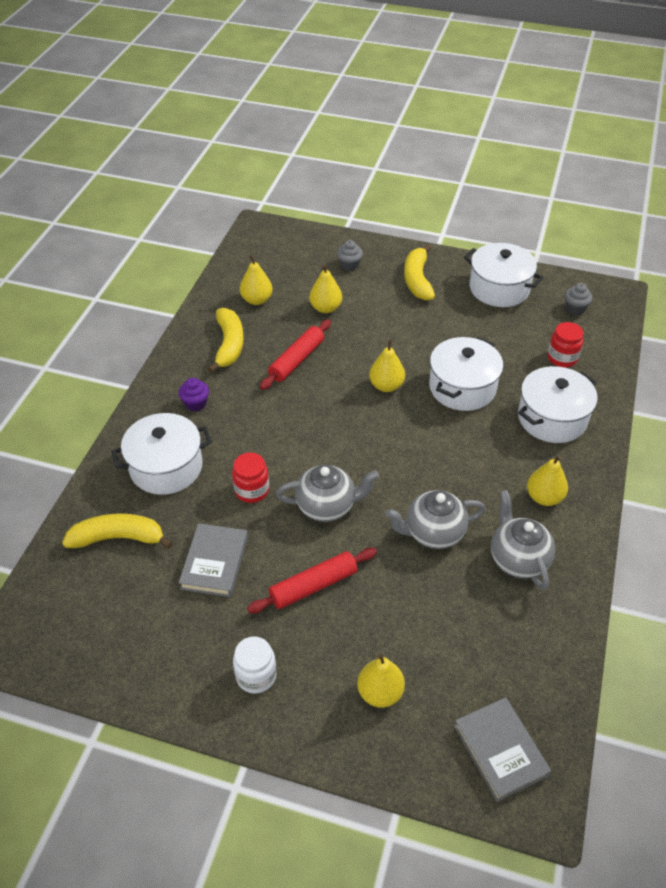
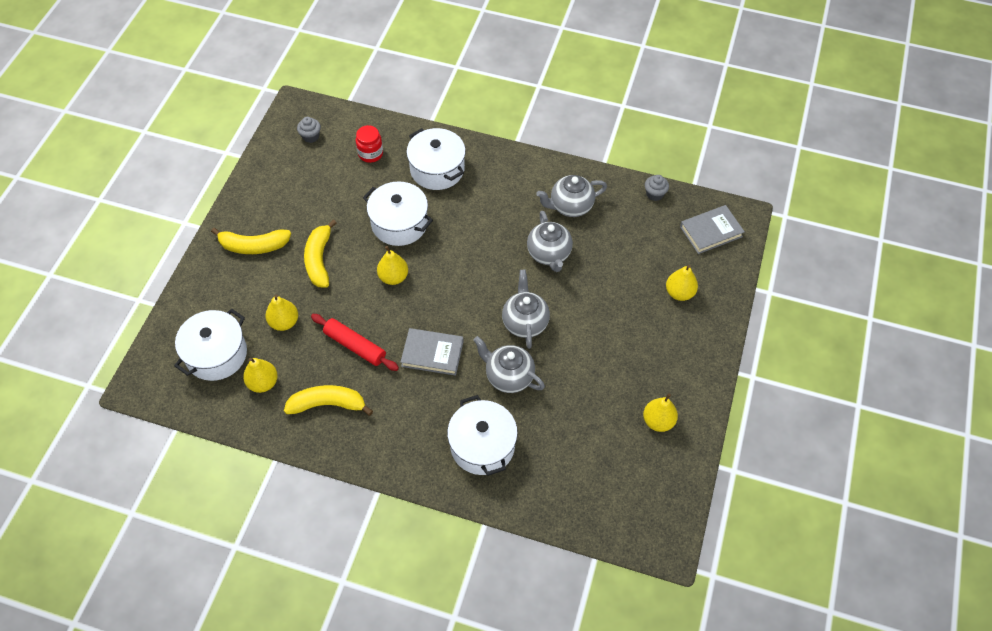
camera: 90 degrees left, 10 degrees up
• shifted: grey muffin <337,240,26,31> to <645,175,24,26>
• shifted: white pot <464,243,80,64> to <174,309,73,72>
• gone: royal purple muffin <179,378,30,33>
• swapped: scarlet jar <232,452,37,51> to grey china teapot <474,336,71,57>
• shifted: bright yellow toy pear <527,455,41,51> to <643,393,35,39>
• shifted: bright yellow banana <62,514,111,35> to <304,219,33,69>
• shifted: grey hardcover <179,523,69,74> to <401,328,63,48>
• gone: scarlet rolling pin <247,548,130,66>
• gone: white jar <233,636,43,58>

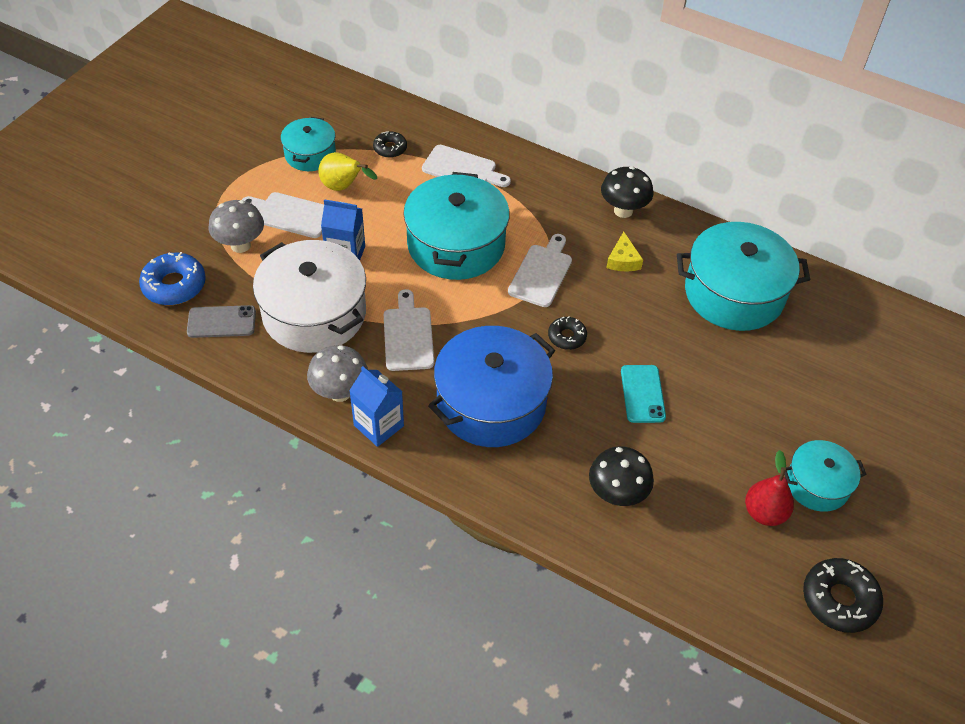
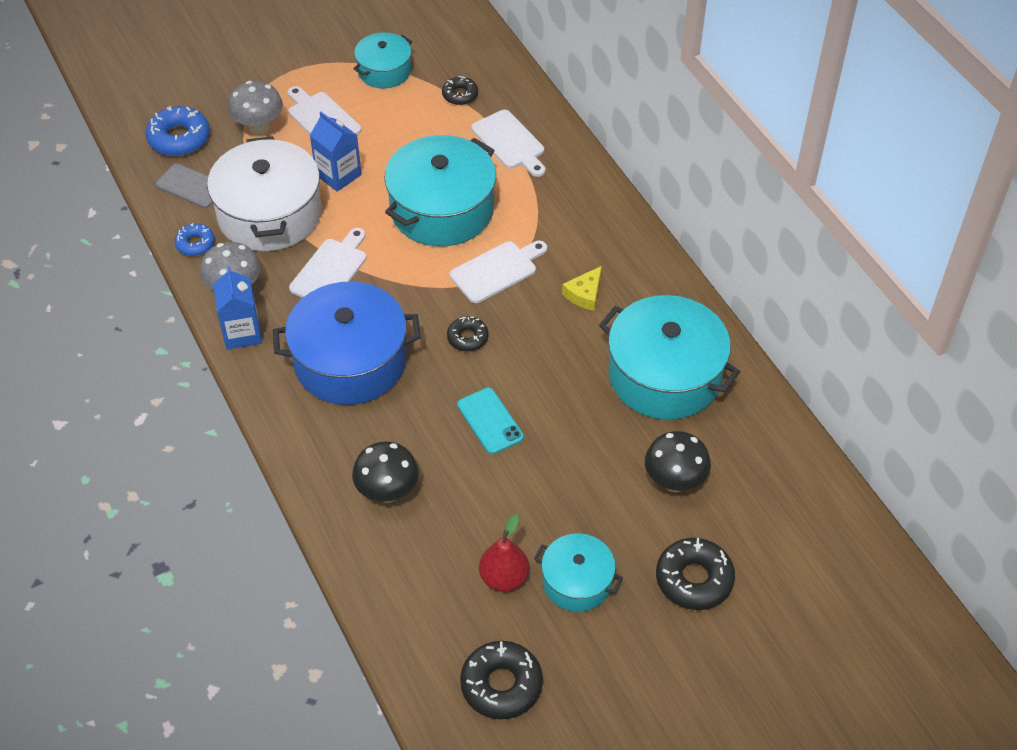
camera: 35 degrees right, 0 degrees up
• gone: bright yellow toy pear <318,152,59,39>
• shifted: ebony mushroom <601,166,52,52> to <645,431,66,61>
• rotated: turquoise phone <621,365,45,58> = <457,388,67,66> 60 degrees counterclockwise
• new: cobalt donut <174,223,41,33>
• new: ebony donut <656,538,79,72>

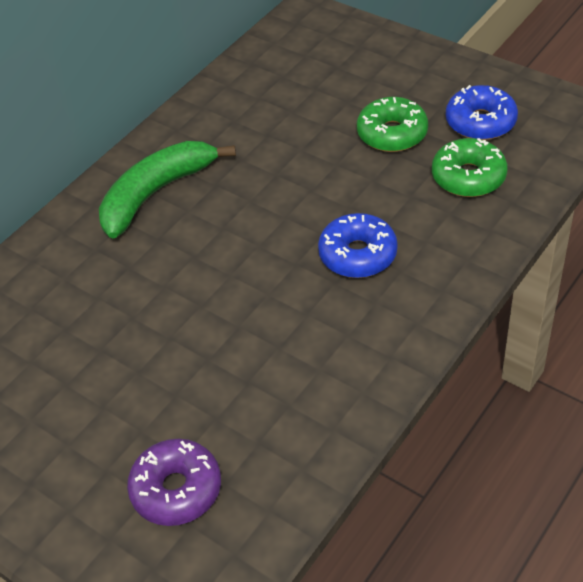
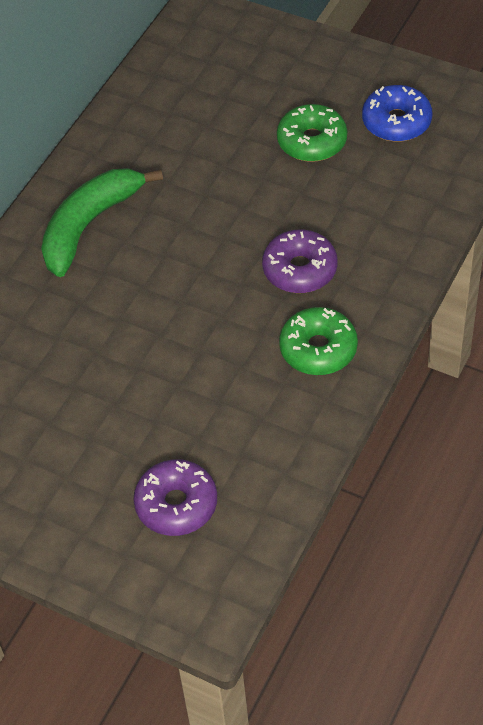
camera: 10 degrees left, 5 degrees up
• shifted: green donut <432,138,76,59> to <279,307,79,68>
• repainted: cobalt donut <318,213,80,65> to royal purple donut <262,230,76,63>

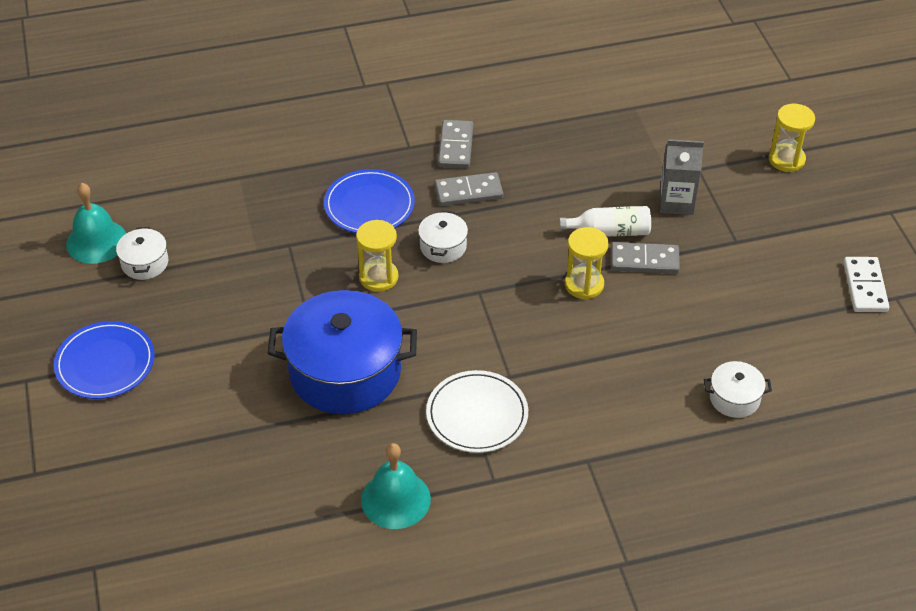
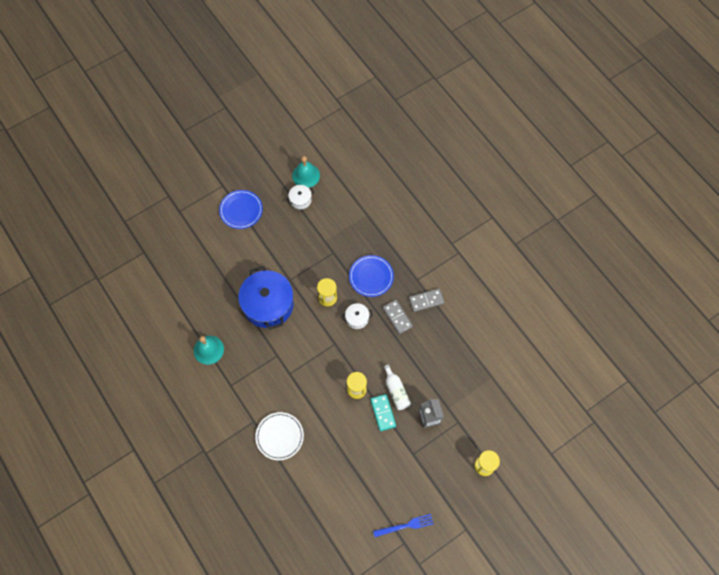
camera: 70 degrees right, 20 degrees up
• repainted: grey domino piece <611,242,69,32> to turquoise domino piece <370,394,26,37>
• swapped: white domino piece <844,257,45,55> to cobalt table fork <373,514,61,23>
• gone: white pot <704,361,68,57>
• shifted: white flat dish <426,370,102,83> to <255,412,49,48>

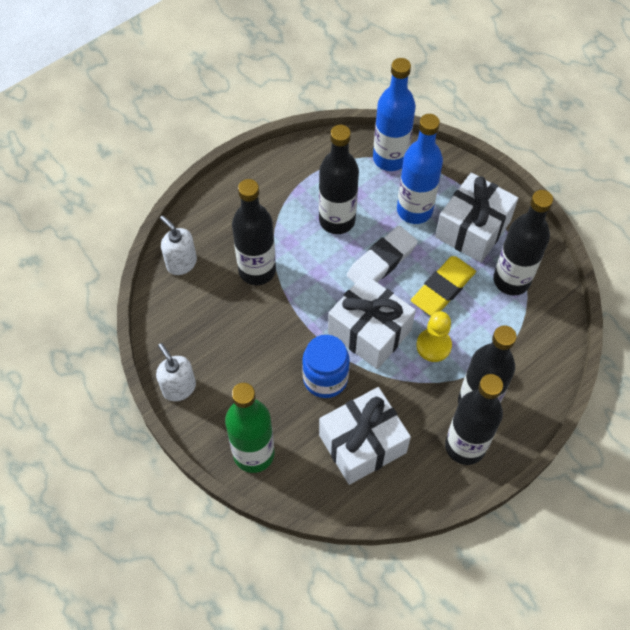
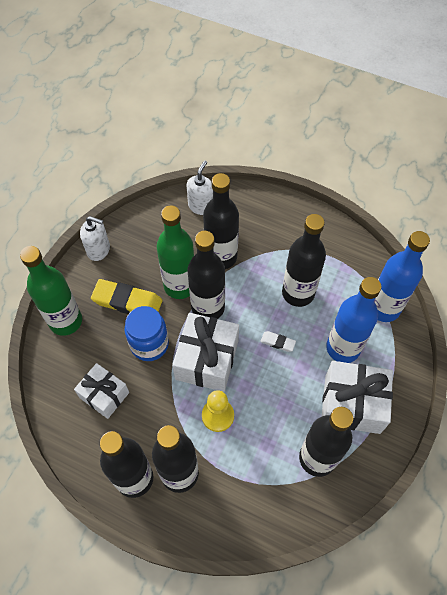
camera: 65 degrees right, 0 degrees up
• scaled: white eraser <347,226,71,57> = <260,331,36,21> x0.49
• shifted: bright yellow eraser <411,256,65,60> to <91,279,71,35>
• rotated: white pump bottle <156,343,40,58> = <80,216,30,45> 75 degrees clockwise
• scaled: white wrapped gift <319,387,92,98> = <74,363,55,56> x0.64
• new: green flask <157,206,37,93>
• new: ebony flask <188,231,37,88>

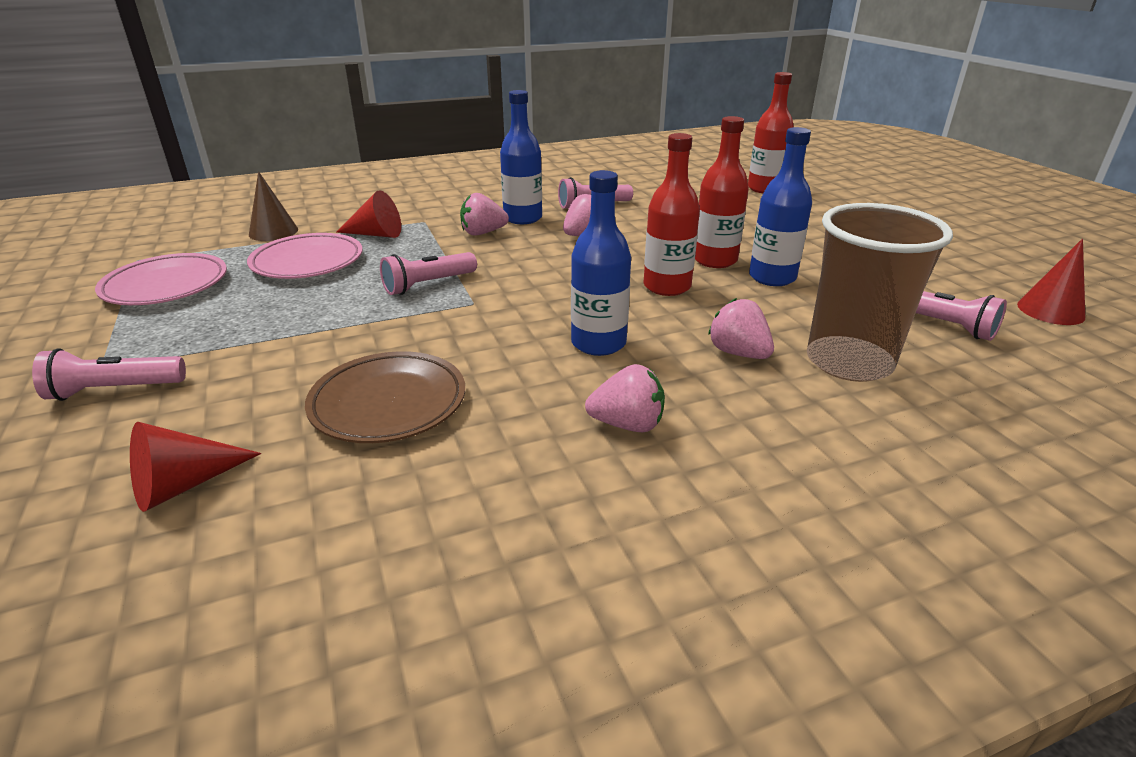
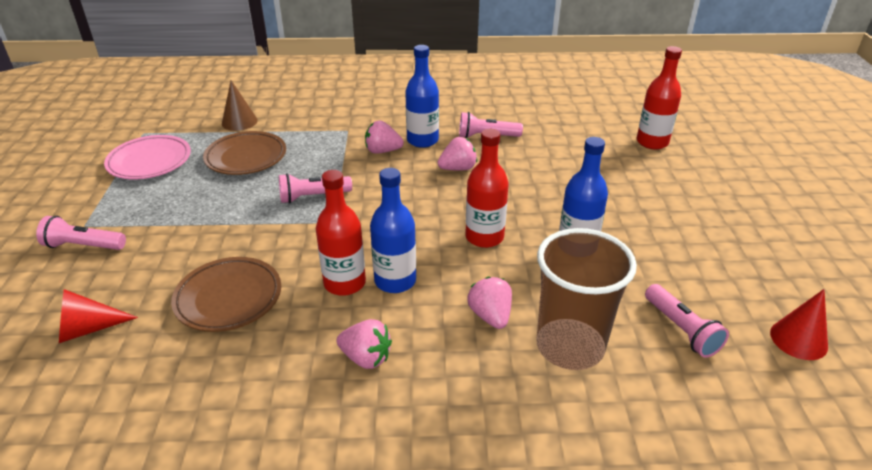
camera: 20 degrees right, 5 degrees up
• shifted: scarlet flask <695,116,54,152> to <316,170,50,126>
• gone: scarlet solid cone <336,190,65,48>
• repainted: pink flat dish <247,233,116,46> to russet flat dish <203,131,83,44>

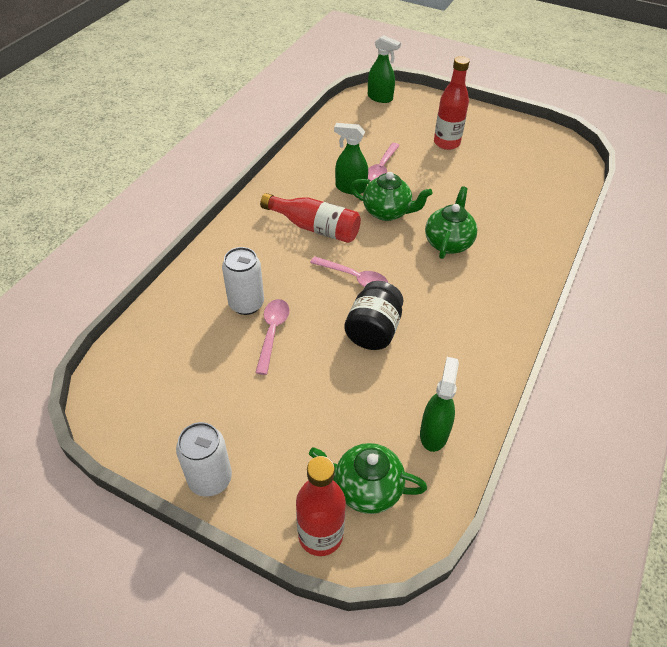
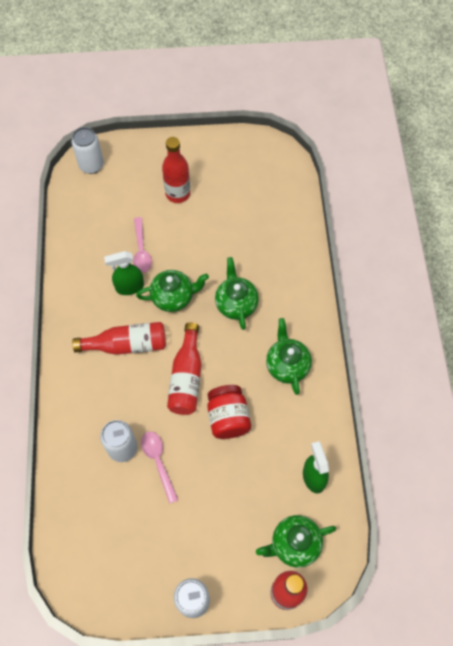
camera: 30 degrees left, 15 degrees up
• swapped: green spray cleaner <368,35,33,68> to white can <72,127,32,47>
• swapped: pink teaspoon <310,256,78,31> to scarlet flask <167,322,34,93>
• repainted: ebony jar <344,281,59,69> to scarlet jar <207,385,44,54>
• new: green china teapot <266,318,46,77>

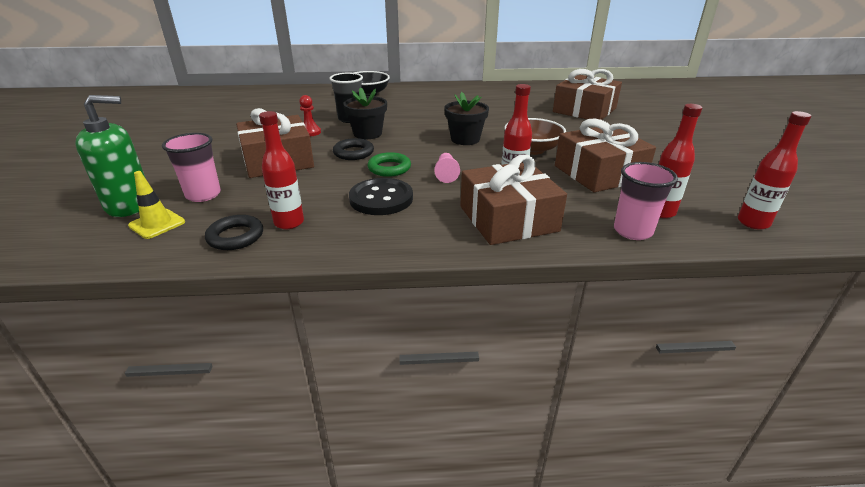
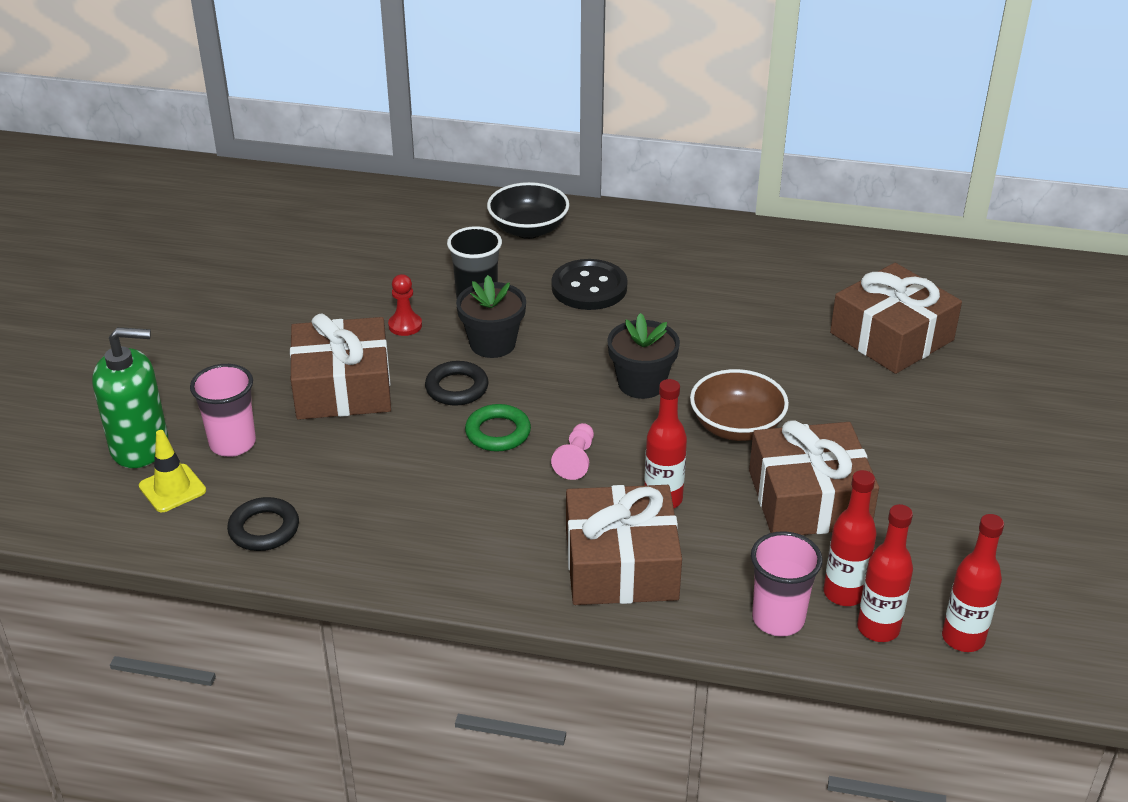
camera: 15 degrees right, 5 degrees up
• shifted: scarlet flask <259,111,45,118> to <857,504,56,138>
• shifted: ebony sewing button <349,178,64,37> to <552,259,76,51>

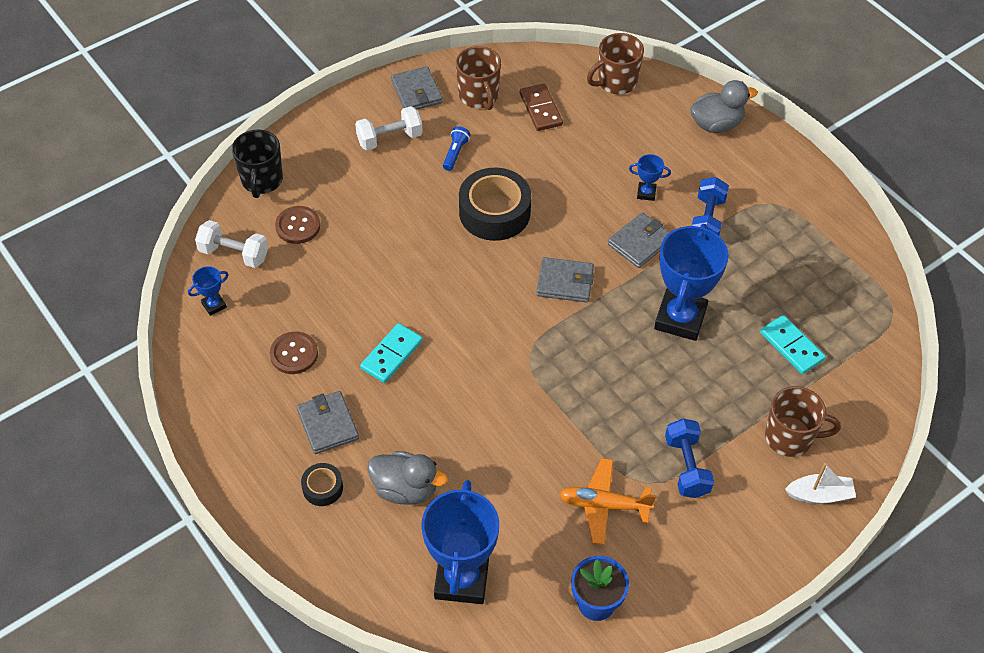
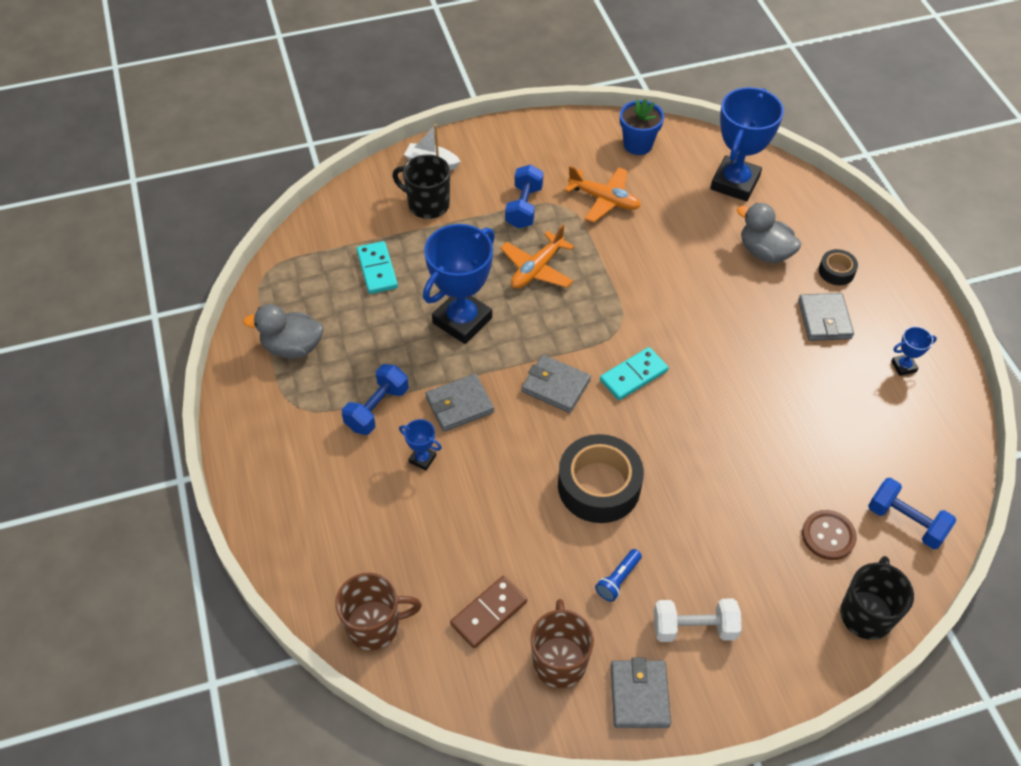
camera: 160 degrees left, 0 degrees up
• shifted: grey duck <690,80,68,53> to <243,304,81,55>
• rotated: russet domino piece <520,83,43,48> = <450,576,77,72> 45 degrees clockwise
• repainted: white dumbbell <195,220,73,48> to cobalt dumbbell <868,478,88,71>
• shifted: cobalt award cup <188,266,41,50> to <891,326,46,50>
• shifted: turquoise domino piece <360,323,63,60> to <600,347,69,53>
• gone: russet sewing button <270,331,48,43>
• repainted: russet mug <765,386,76,71> to ebony mug <392,154,58,65>
• new: bright orange aeroplane <500,224,74,65>

